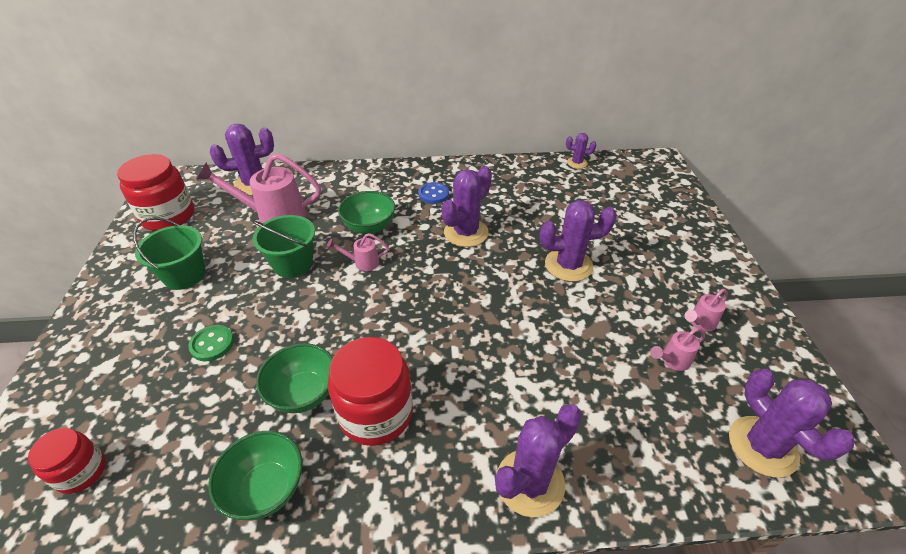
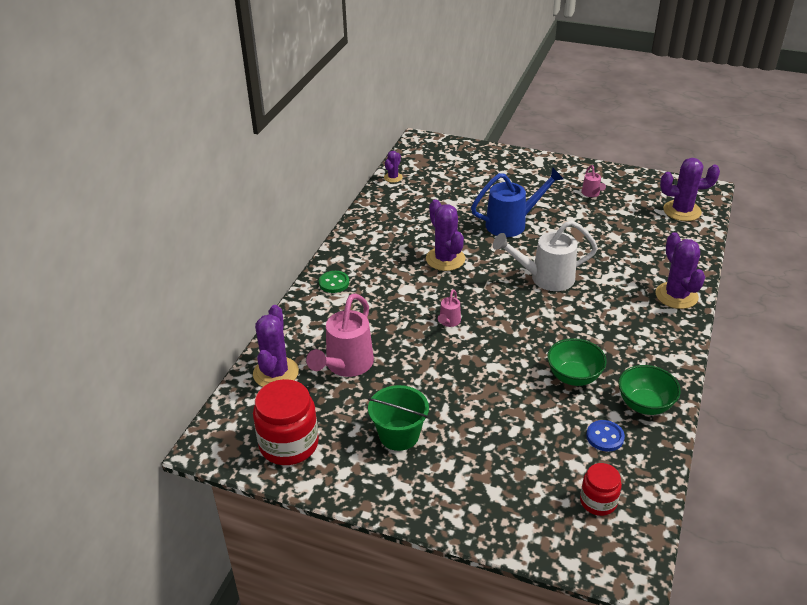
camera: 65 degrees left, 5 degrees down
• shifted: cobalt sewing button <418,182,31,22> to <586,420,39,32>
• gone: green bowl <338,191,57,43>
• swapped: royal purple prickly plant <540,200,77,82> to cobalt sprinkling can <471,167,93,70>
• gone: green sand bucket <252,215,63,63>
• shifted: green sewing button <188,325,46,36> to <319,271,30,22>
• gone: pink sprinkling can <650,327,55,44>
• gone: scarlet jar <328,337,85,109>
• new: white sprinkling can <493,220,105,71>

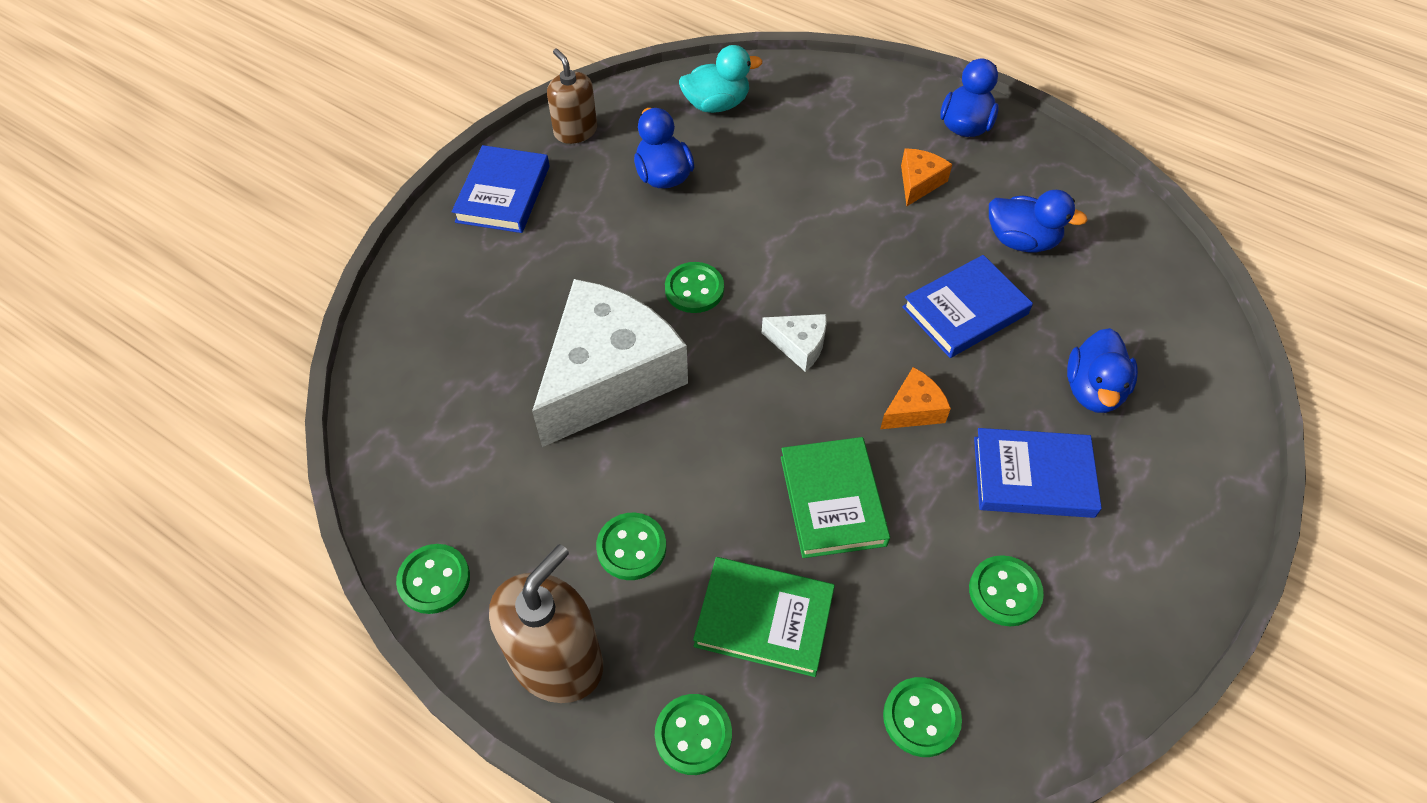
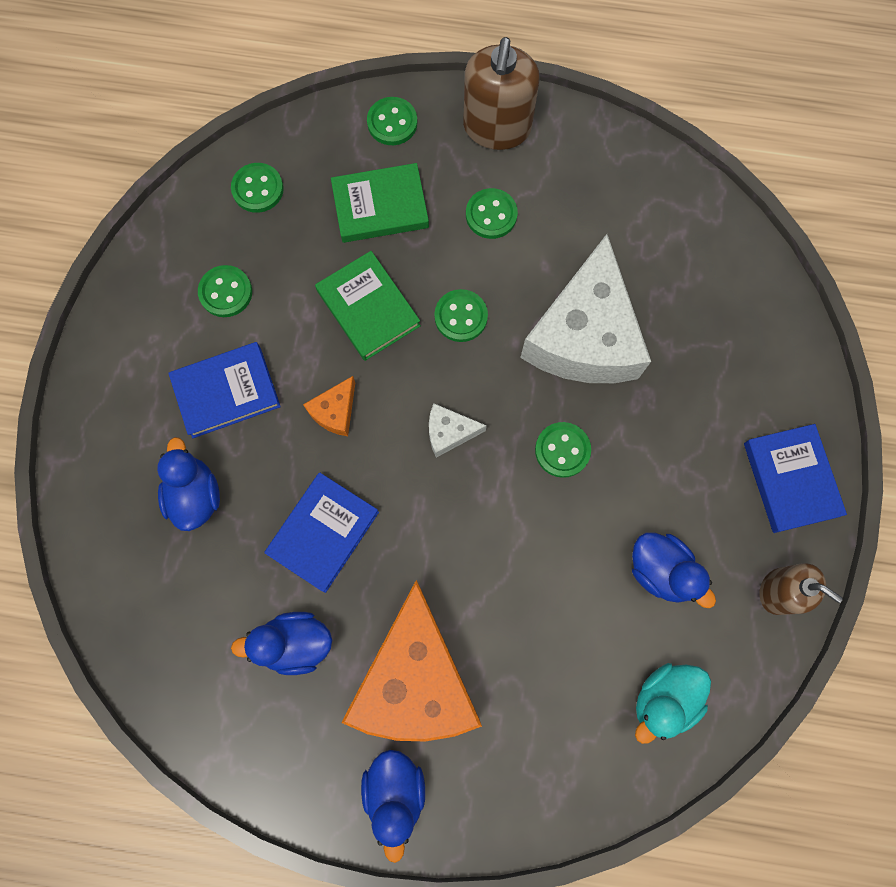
camera: 155 degrees right, 20 degrees up
• scaled: bright orange cheese <901,148,51,58> = <341,580,141,162> x2.43
• shifted: green sewing button <396,544,74,70> to <434,289,54,53>

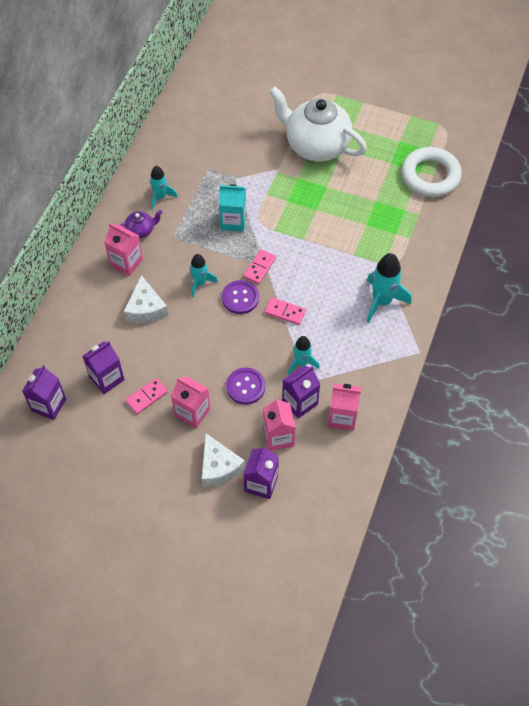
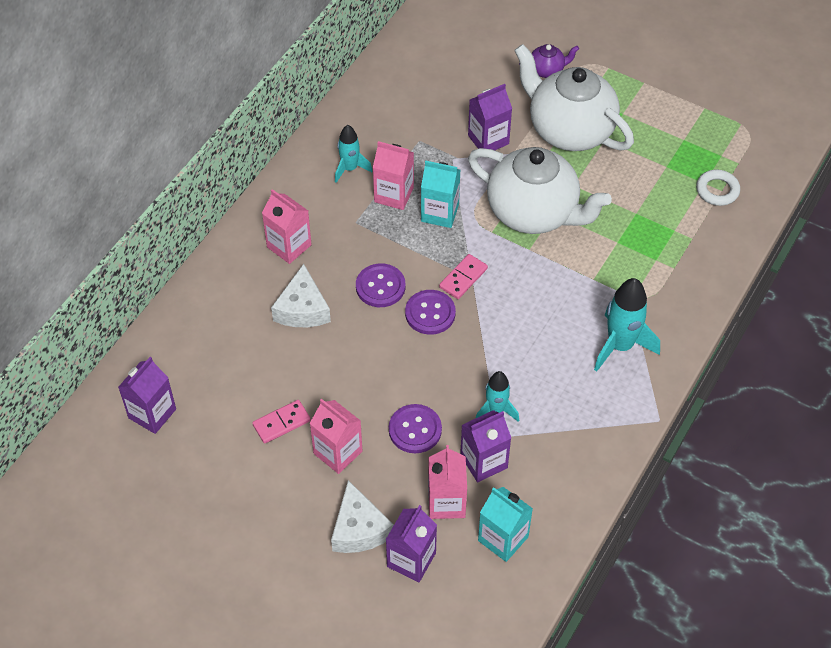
camera: 10 degrees right, 5 degrees down
• scaled: white ring <401,147,61,50> = <696,169,44,37> x0.53
• shifted: royal purple china teapot <120,210,42,28> to <519,44,60,34>
• swapped: turquoise spaceship <190,254,28,43> to royal purple sewing button <356,263,49,44>
• gone: pink domino piece <265,297,41,28>
• shifted: royal purple milk carton <83,341,41,53> to <468,84,44,66>
• shifted: pink milk carton <328,383,33,48> to <373,141,41,69>
• new: white china teapot <468,147,144,87>
• new: turquoise milk carton <478,487,55,75>

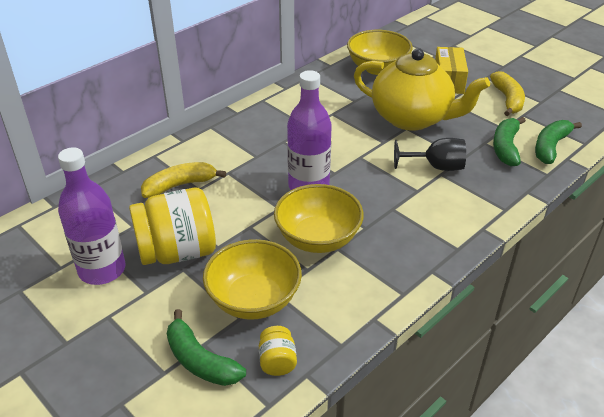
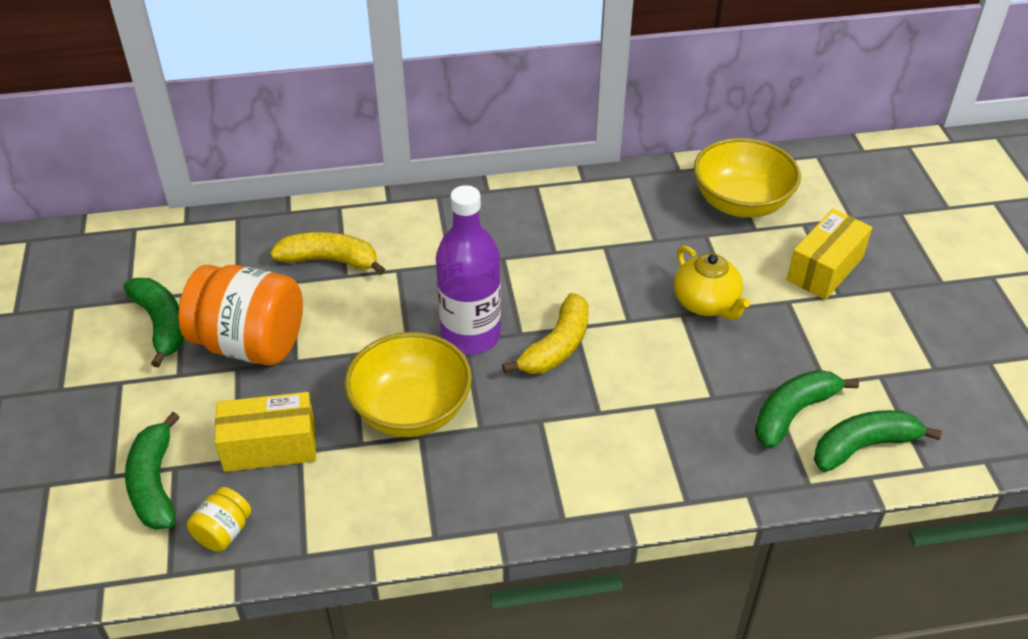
camera: 35 degrees right, 5 degrees up
• scaled: bright yellow china teapot <354,48,136,83> = <674,245,76,75> x0.53
• shifted: bright yellow banana <490,71,35,45> to <502,293,87,81>
• gone: ebony goblet <394,138,72,33>
• swapped: royal purple flask <58,147,68,138> to green banana <124,278,60,90>
• repainted: bright yellow jar <129,187,87,78> to bright orange jar <178,265,125,101>
• swapped: bright yellow bowl <203,239,99,81> to bright yellow box <215,392,101,80>

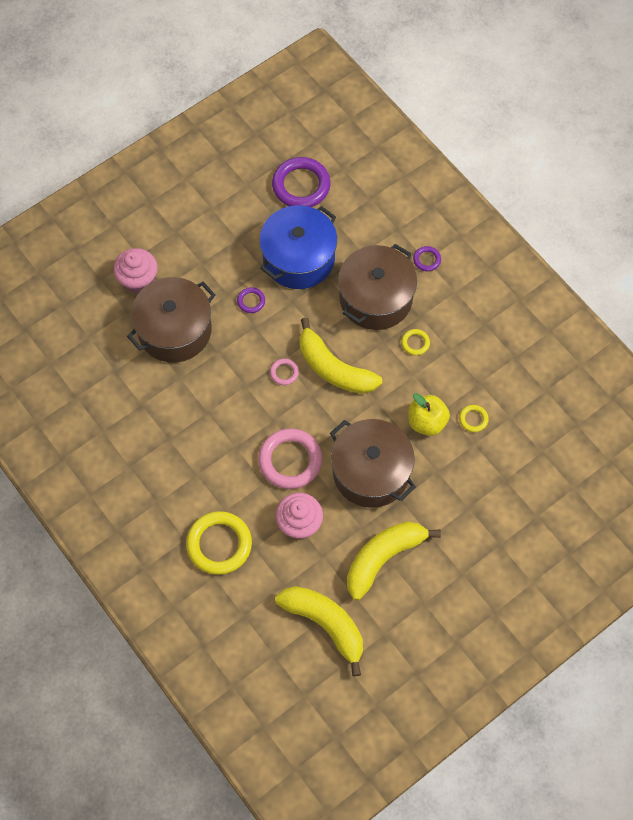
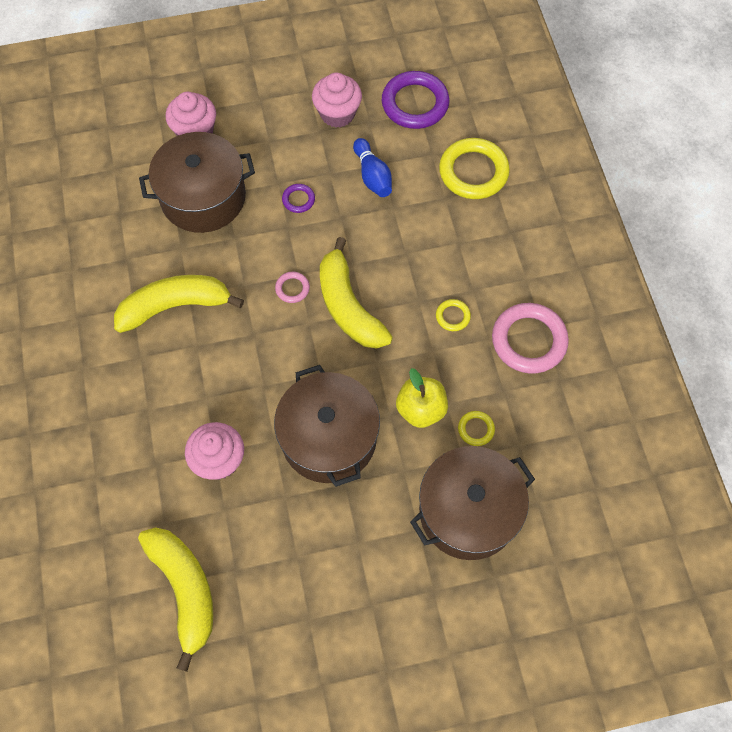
camera: 25 degrees right, 0 degrees up
• swapped: cobalt pot <259,205,78,84> to cobalt skittle <353,138,39,59>
• shifted: russet pot <338,244,79,86> to <410,446,125,114>
• gone: royal purple ring <413,246,28,25>
• shifted: pink ring <258,428,64,61> to <492,303,77,71>
• shifted: bright yellow ring <186,511,66,64> to <439,138,71,61>
• shifted: bright yellow banana <347,522,94,78> to <114,275,130,58>
• new: pink muffin <312,72,50,56>

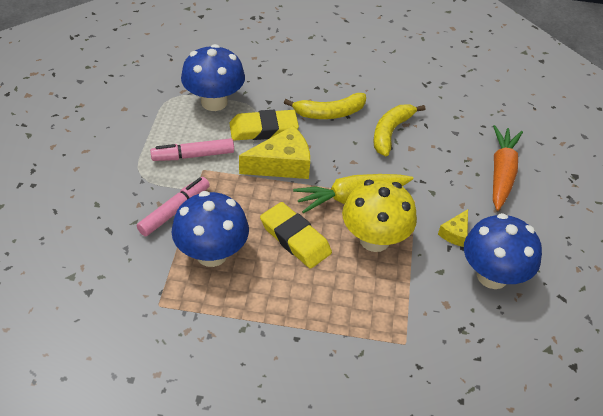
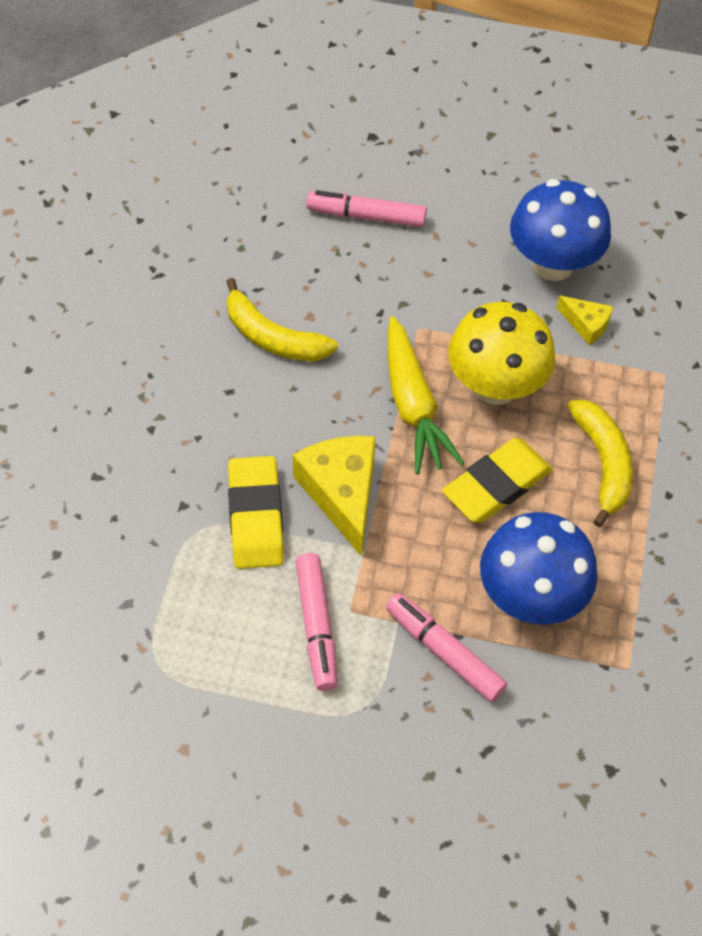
camera: 85 degrees left, 10 degrees up
• gone: cobalt mushroom <181,44,64,67>
• shifted: bright yellow banana <284,93,82,26> to <567,400,66,127>
• swapped: bright orange carrot <493,125,30,86> to pink felt pen <306,190,121,37>
• shifted: bright yellow cheese <438,209,30,38> to <557,296,56,49>

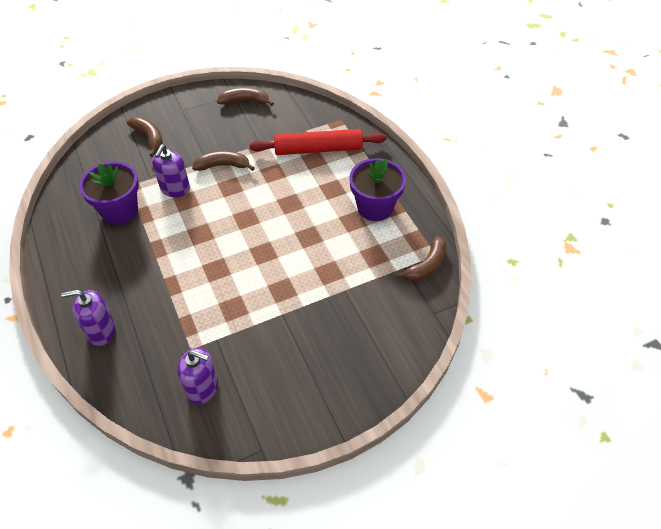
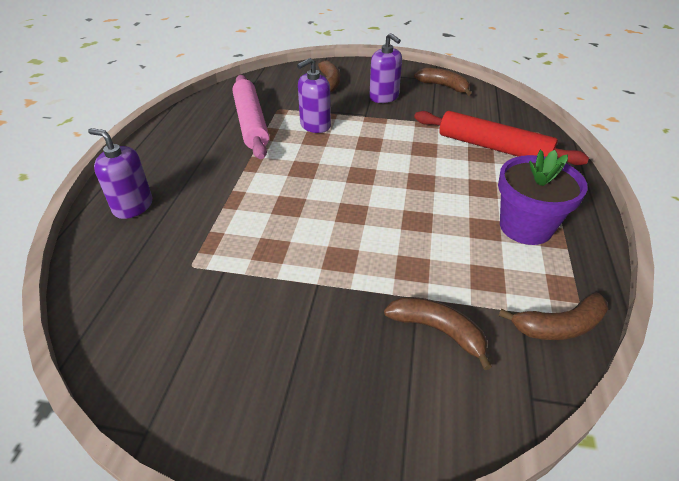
camera: 35 degrees right, 10 degrees down
• shifted: russet banana <192,151,63,20> to <384,297,108,73>
• swapped: royal purple flower pot <79,162,60,63> to pink rolling pin <232,75,37,84>
• shifted: royal purple pump bottle <177,348,41,57> to <369,33,33,70>

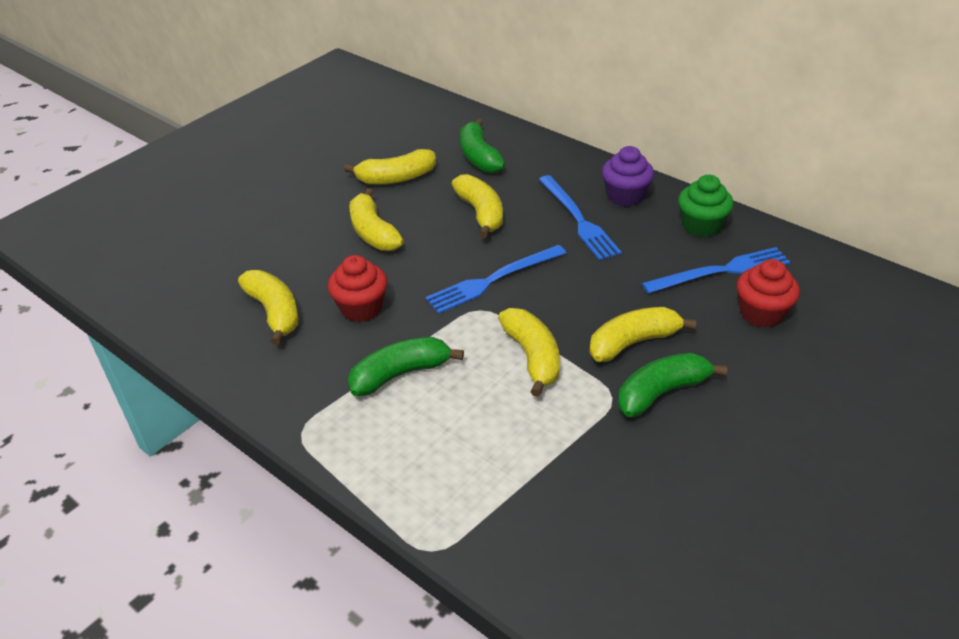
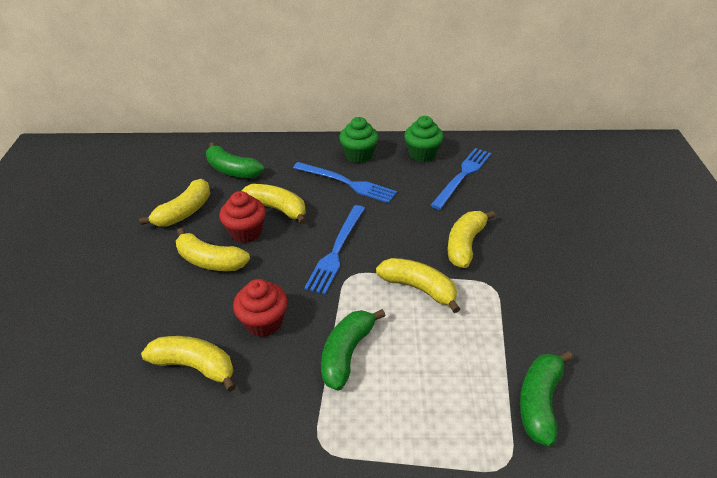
camera: 40 degrees left, 0 degrees up
• repainted: royal purple muffin <602,146,52,61> to green muffin <339,117,40,46>
• shifted: scarlet muffin <737,259,63,69> to <219,191,47,52>
• shifted: green banana <618,353,109,64> to <520,351,53,96>

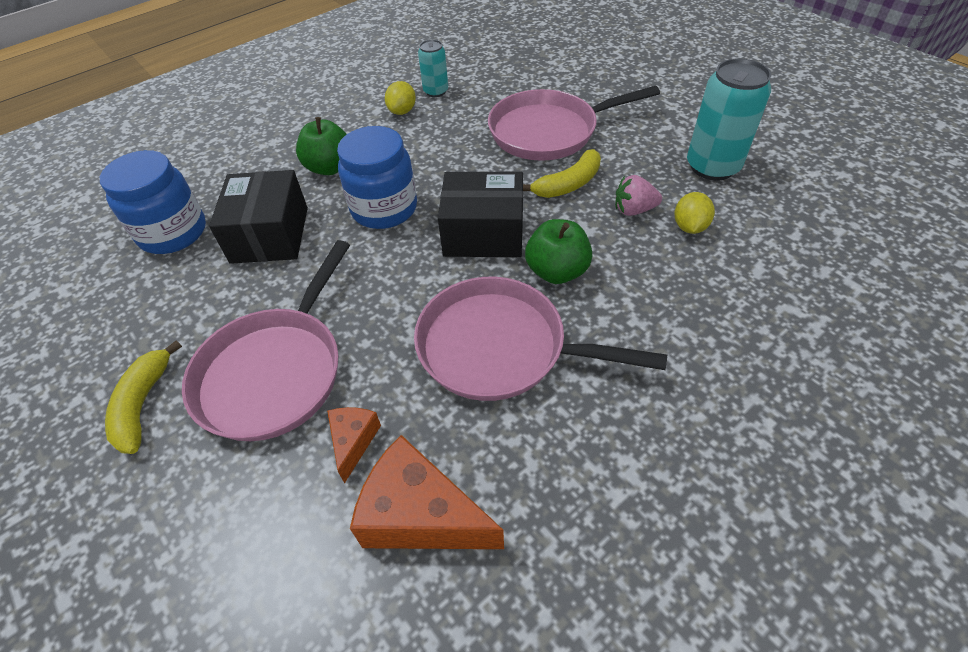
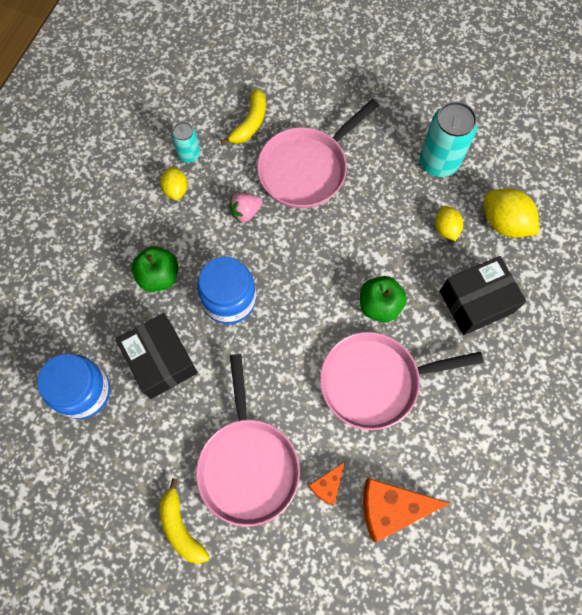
camera: 30 degrees left, 20 degrees up
• shifted: bright yellow banana <523,149,78,49> to <220,88,46,57>
• shifted: ebony box <438,172,85,85> to <440,256,86,79>
• shifted: pink strawberry <615,175,47,41> to <229,193,34,30>
• rotated: bright orange cheese <327,407,54,76> = <308,462,37,43> 120 degrees counterclockwise
• new: bright yellow lemon <484,188,55,49>

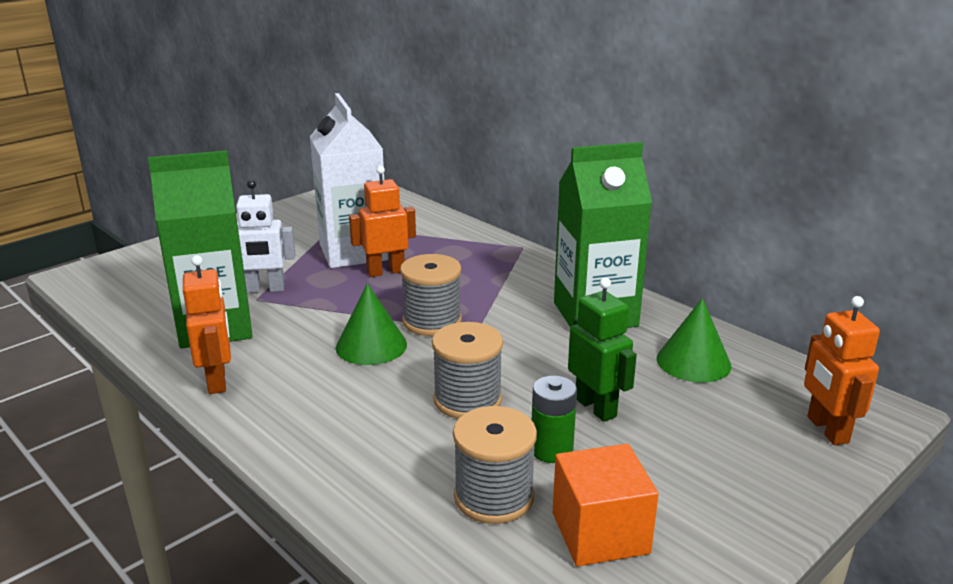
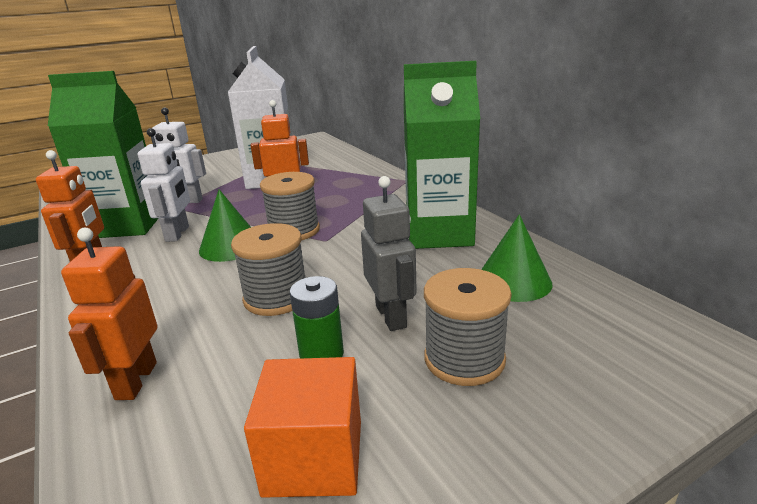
camera: 15 degrees right, 0 degrees up
• repainted: green robot <568,278,69,144> to grey robot <361,176,56,155>
• shifted: bright orange robot <804,296,76,149> to <61,228,96,172>
• shifted: grey reel of thread <453,406,84,118> to <424,268,88,118>
• new: white robot <138,128,52,114>

